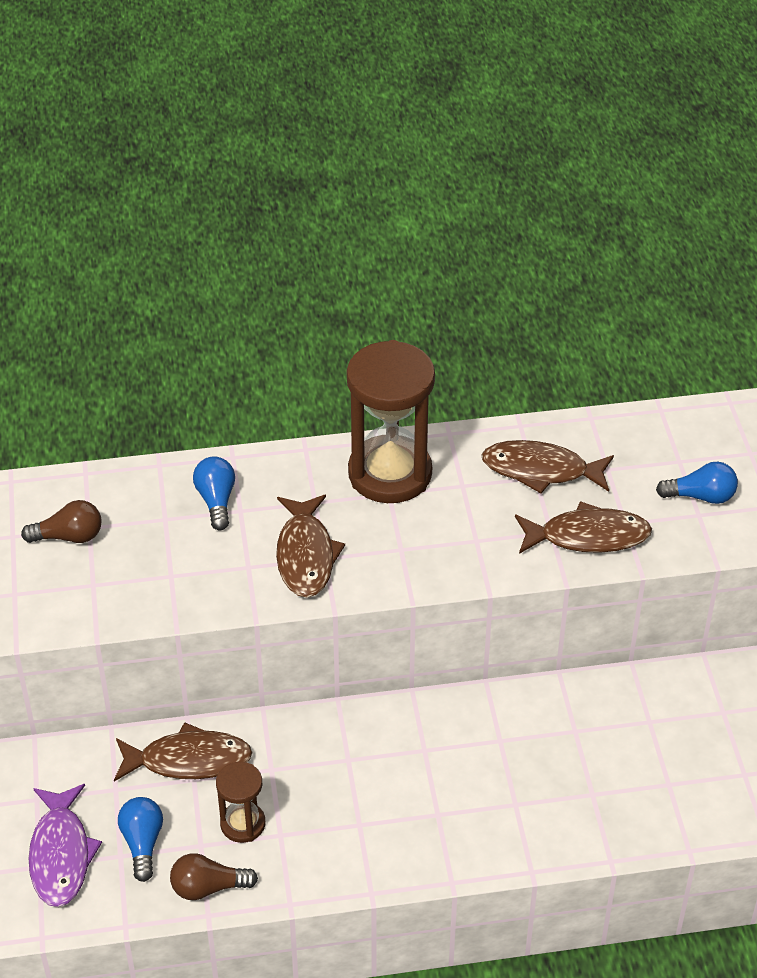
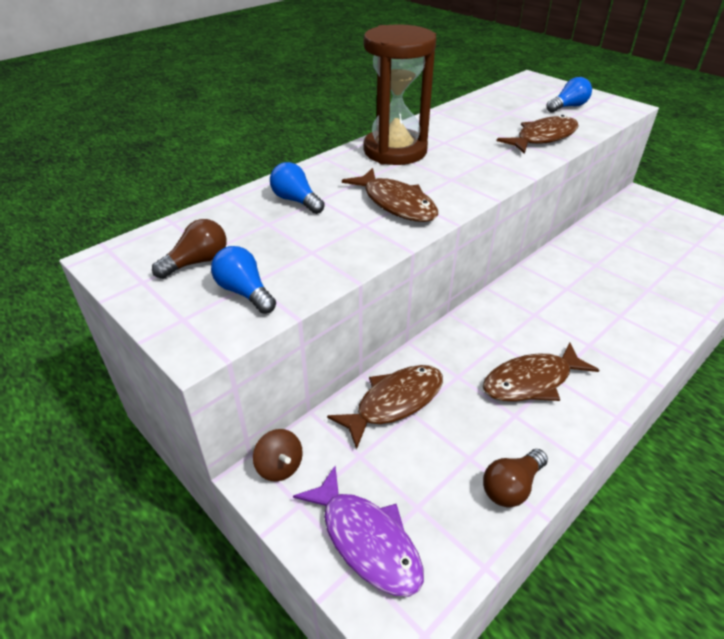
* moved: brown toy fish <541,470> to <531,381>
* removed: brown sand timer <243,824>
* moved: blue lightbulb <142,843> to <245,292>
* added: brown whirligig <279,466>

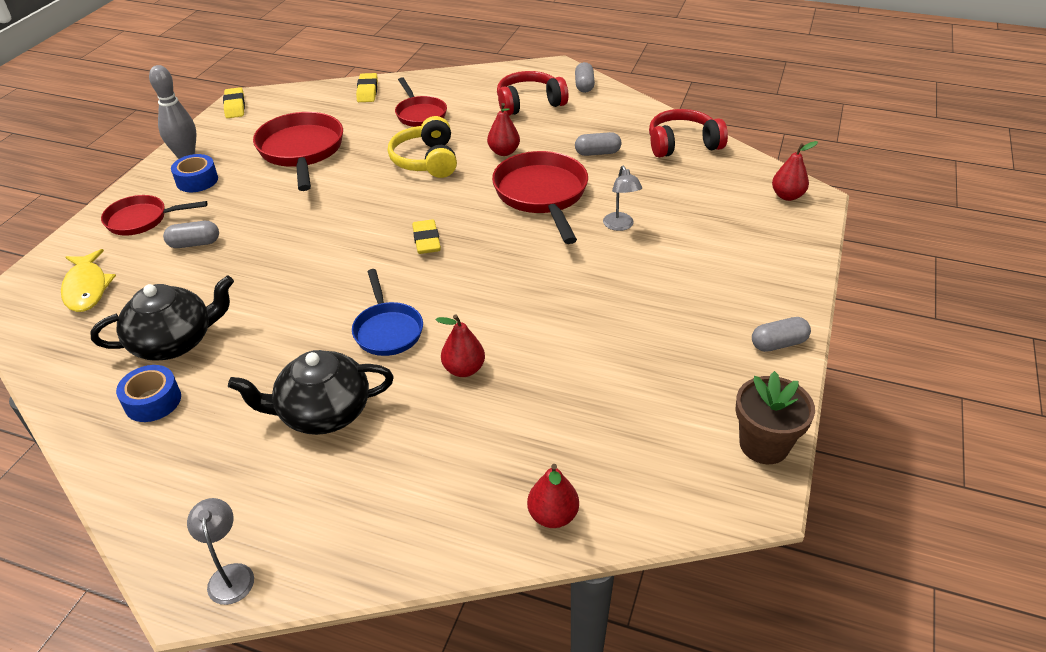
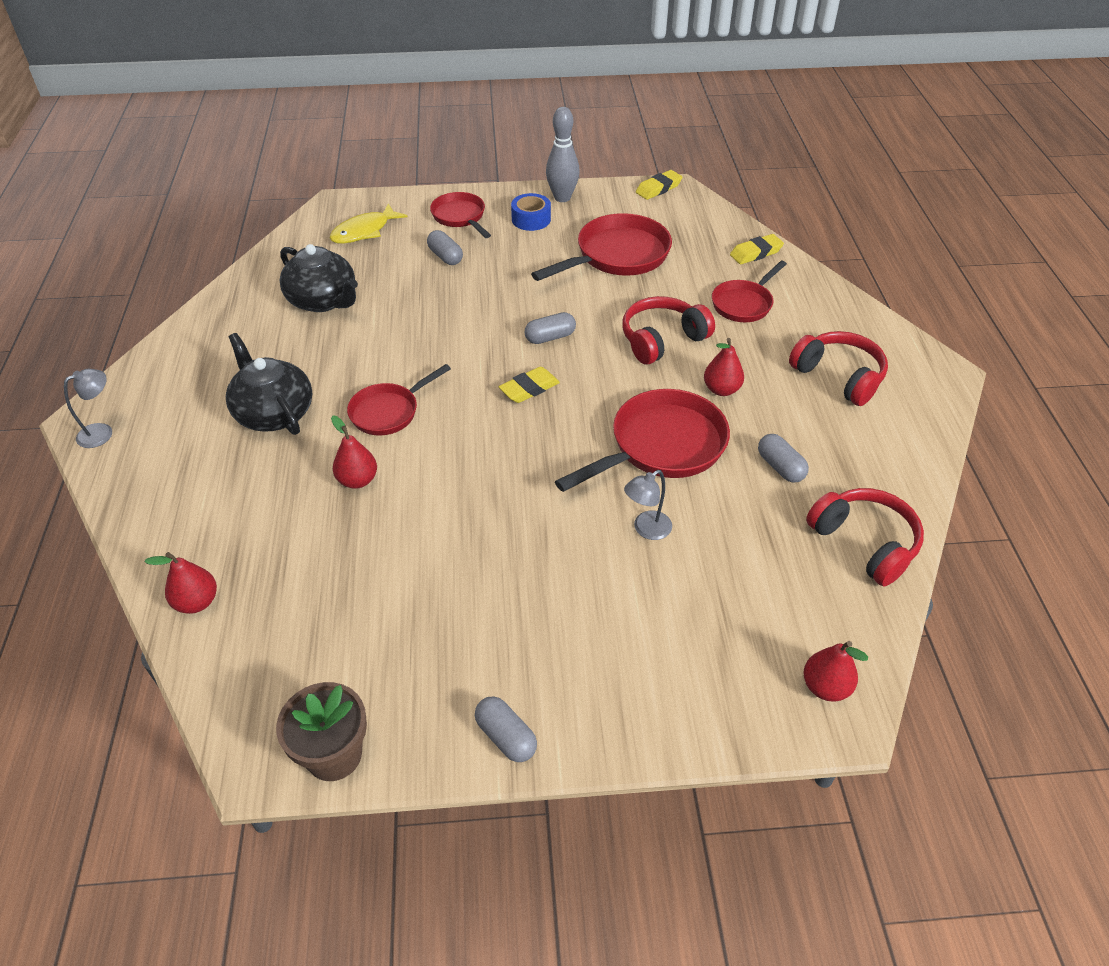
* moved: grey capsule <584,86> to <550,337>
* recoloured: bright yellow headphones <426,160> to red headphones <662,340>
* recoloured: blue frying pan <387,330> to red frying pan <388,412>
* removed: blue tape <153,401>

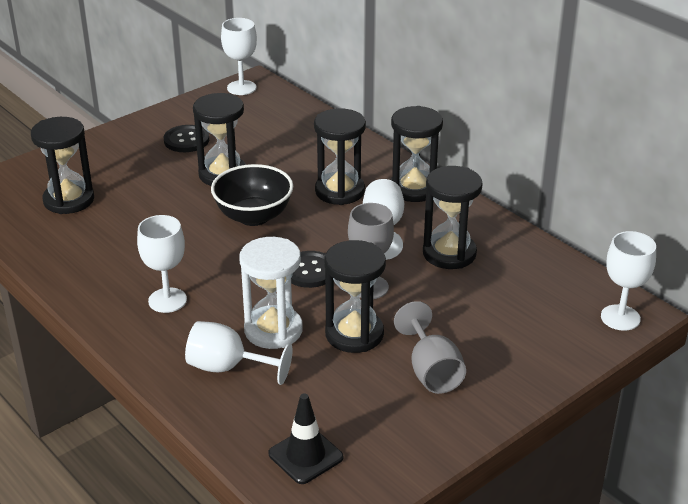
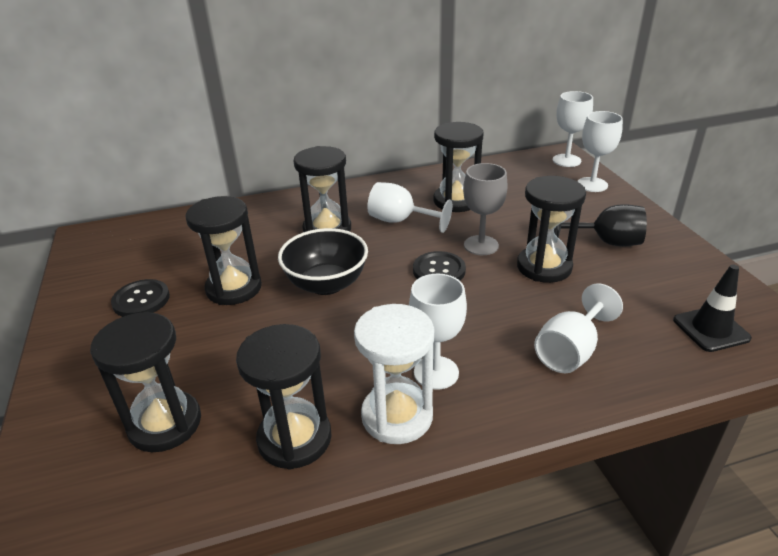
* moved: white goblet <241,88> to <592,184>
* moved: ebony sand timer <414,189> to <294,438>
* moved: white sand timer <273,330> to <397,416>
* recoloured: grey goblet <431,371> to ebony goblet <606,242>

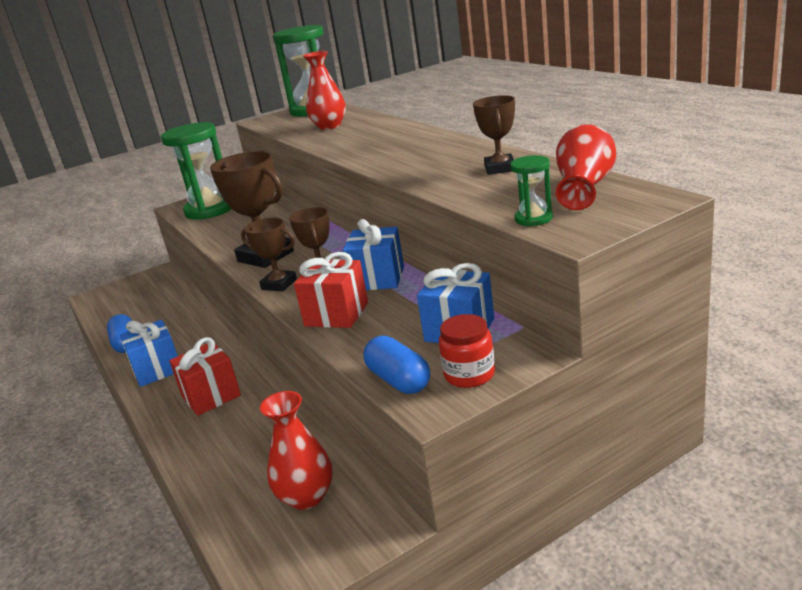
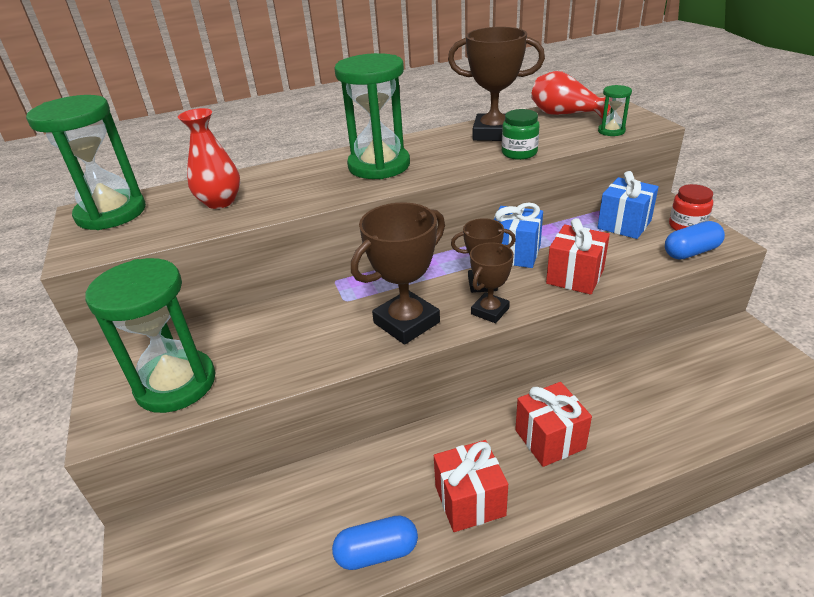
* resized: brown trophy <500,168> = <493,133> x1.69
* recoloured: blue present <157,369> to red present <470,501>
* removed: red tall vase <306,496>
* added: emerald sand timer <379,166>
* added: emerald jar <519,153>

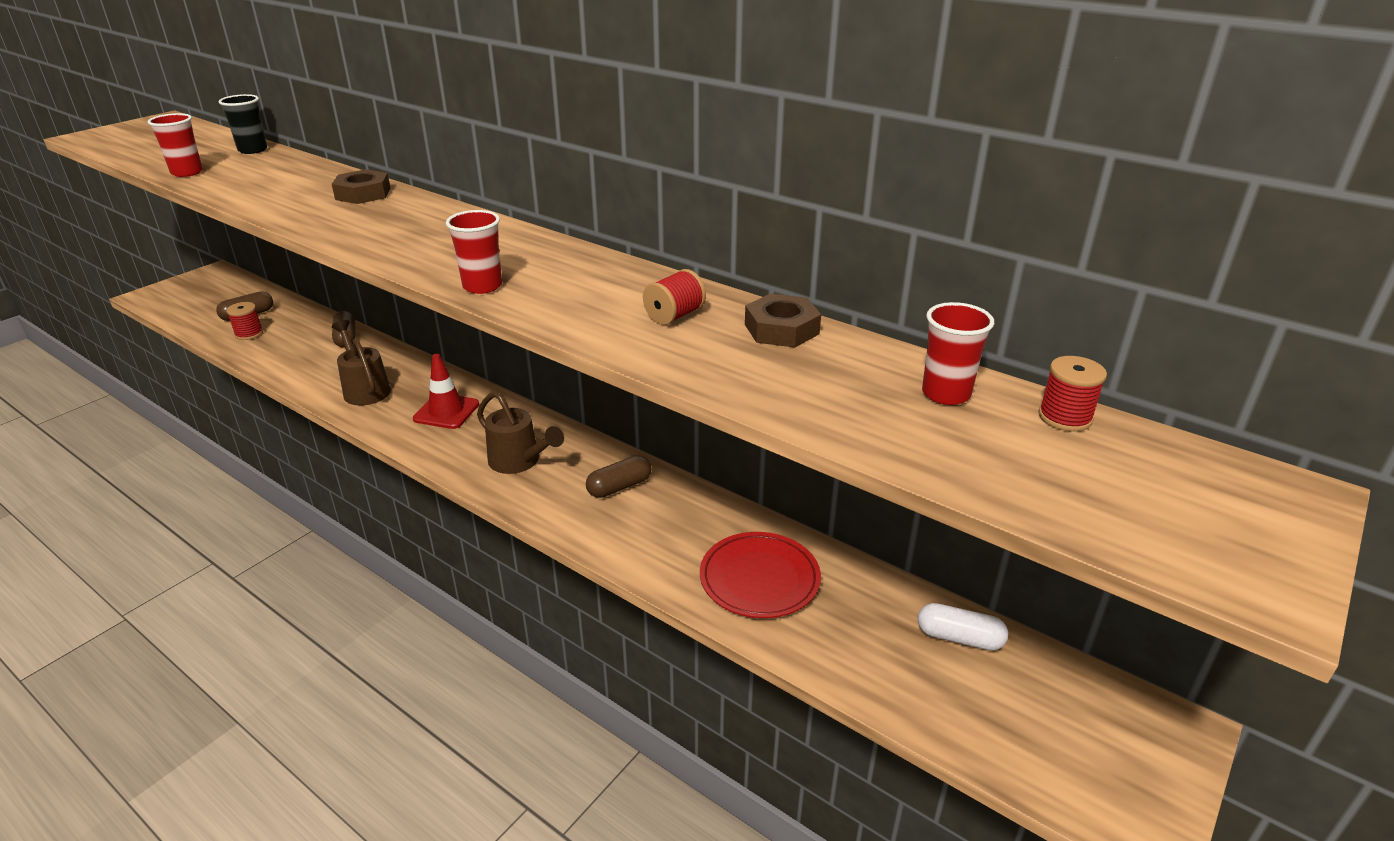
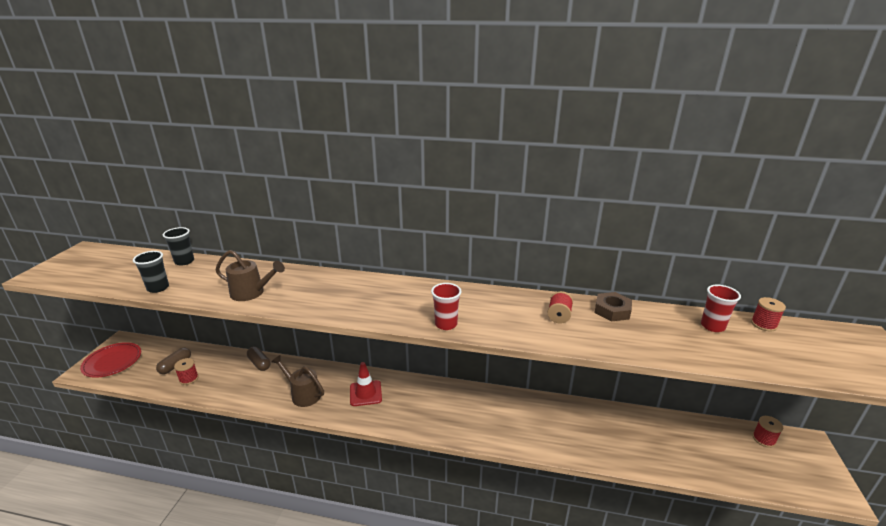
* recoloured: red beaker <187,172> to ebony beaker <158,288>
* removed: brown hexagon nut <363,194>
* moved: brown sprinkling can <519,462> to <252,293>
* removed: brown capsule <619,487>
* moved: red plate <759,579> to <112,362>
* removed: white capsule <959,638>
* added: red spool <763,439>

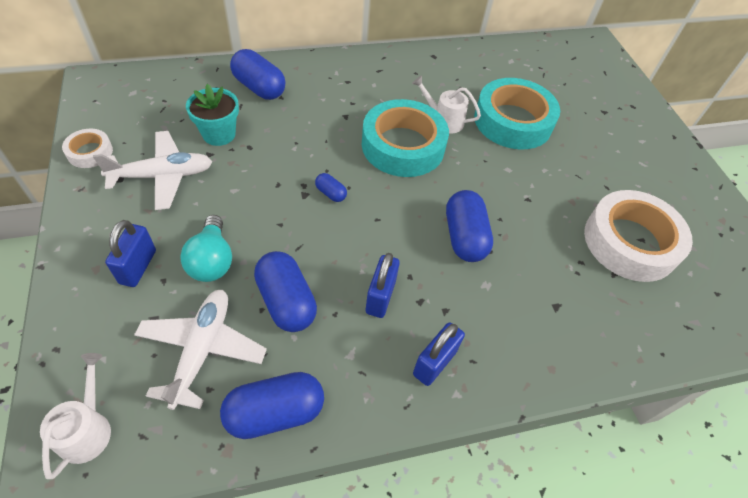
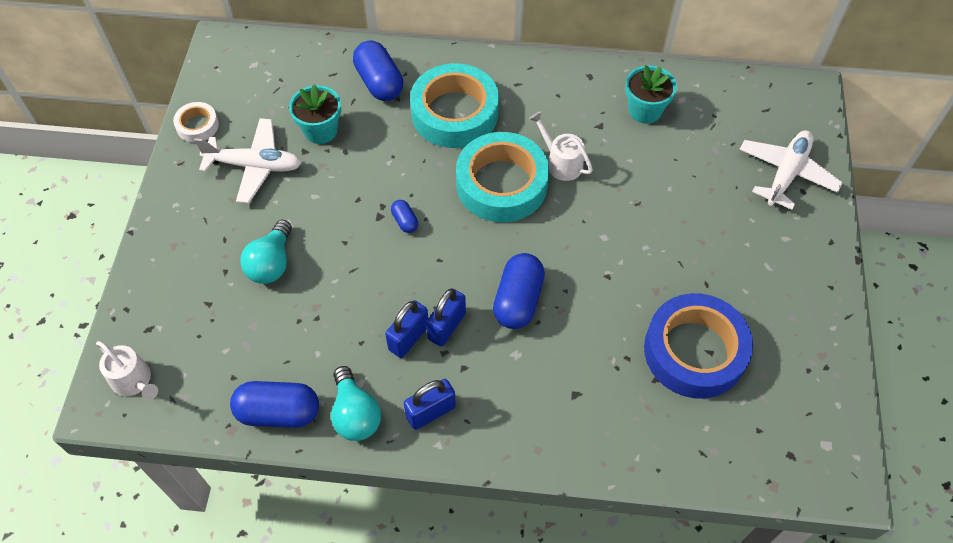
* moved: aqua tape <513,121> to <455,113>
* recoloured: white tape <630,242> to blue tape <694,351>
* moved: blue padlock <138,267> to <447,326>
* removed: blue capsule <286,301>
* moved: white toy plane <202,350> to <786,173>
* turned: white sprinkling can <87,429> = <134,381> 105 degrees clockwise
* added: aqua potted plant <645,110>
* added: aqua lightbulb <355,414>

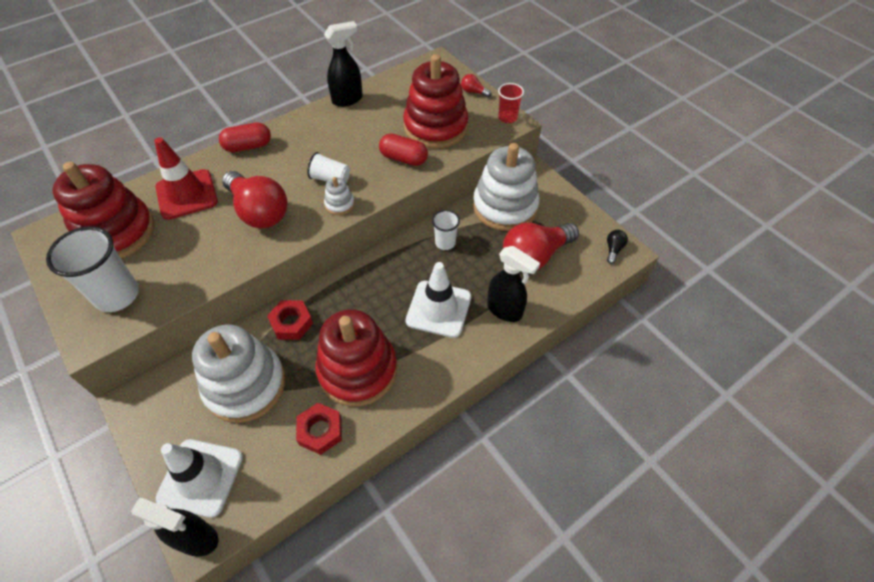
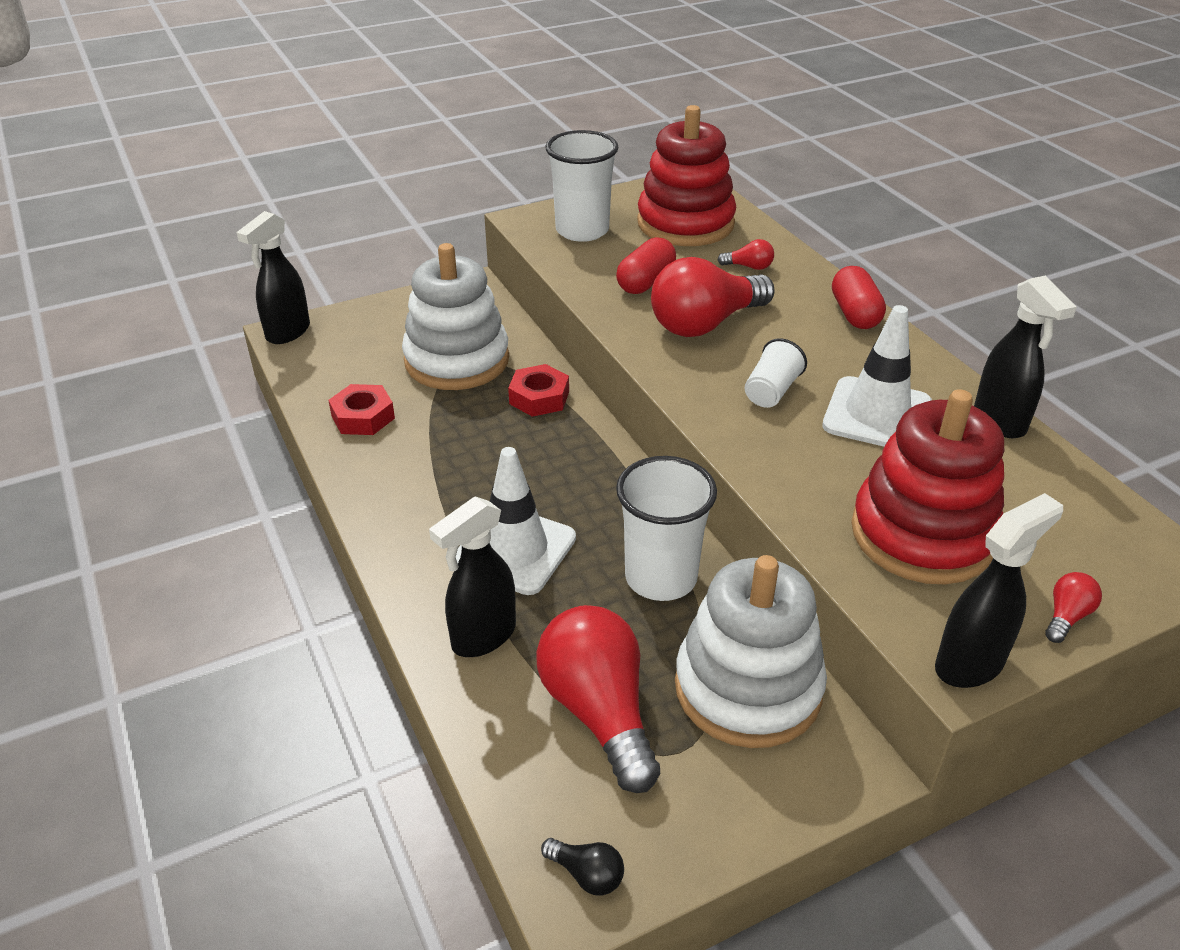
* replaced: red beaker <507,118> to ebony sprayer <970,664>
* moved: red capsule <403,158> to <646,282>
* replaced: red traffic cone <187,194> to red lightbulb <749,267>
* removed: white stacking rings <339,204>
* resized: white beaker <445,243> = <661,577> x1.80
* removed: red stacking rings <357,370>
* moved: white traffic cone <200,477> to <877,415>

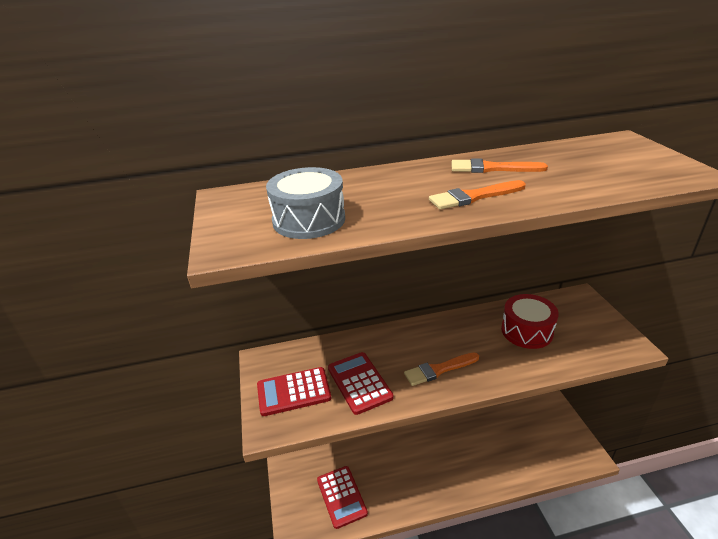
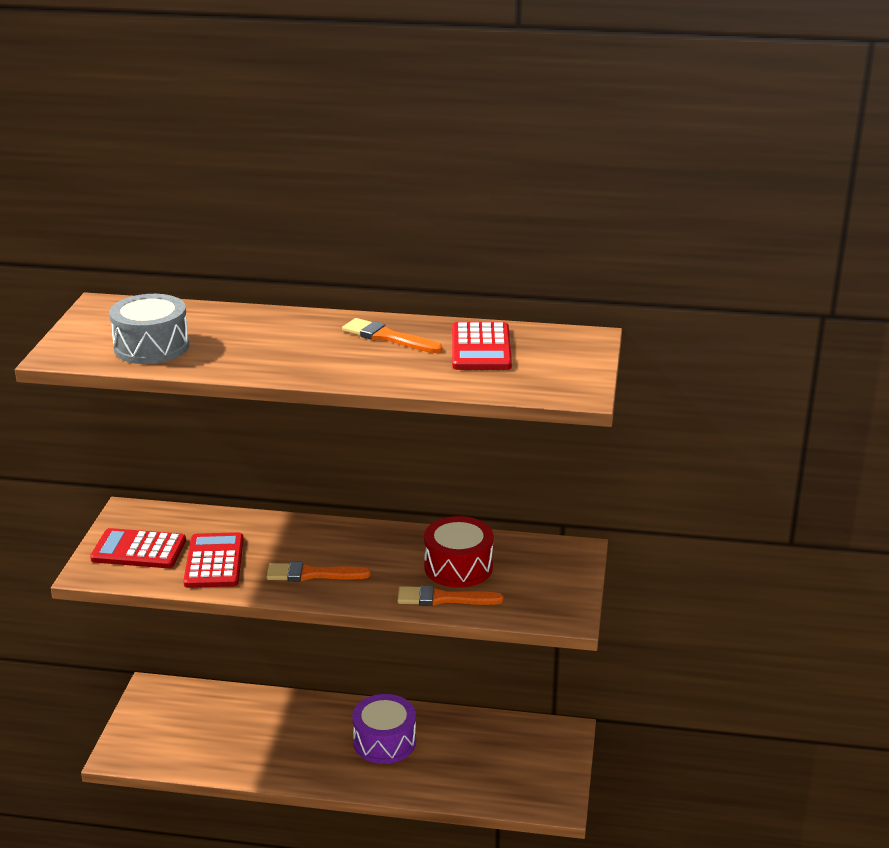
* moved: orange paint brush <473,197> to <443,599>
* moved: red calculator <341,496> to <481,348>
* added: royal purple toy drum <384,742>

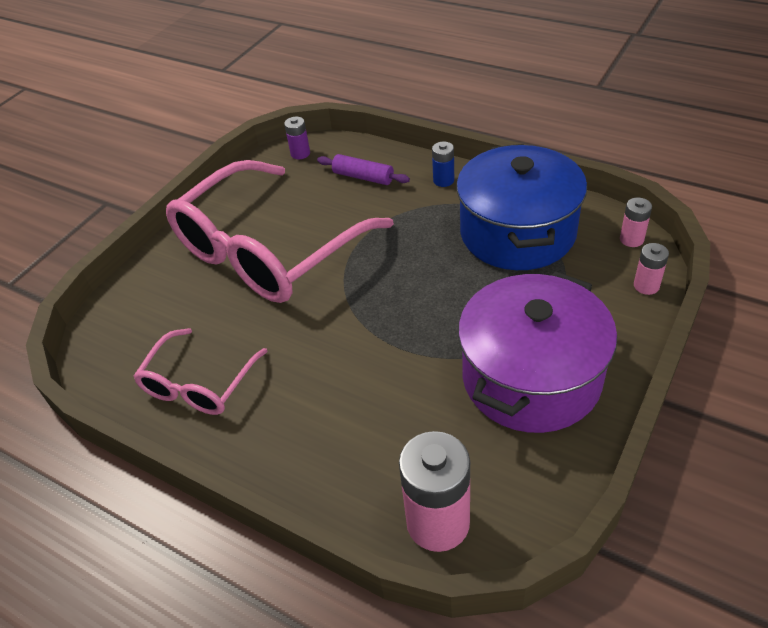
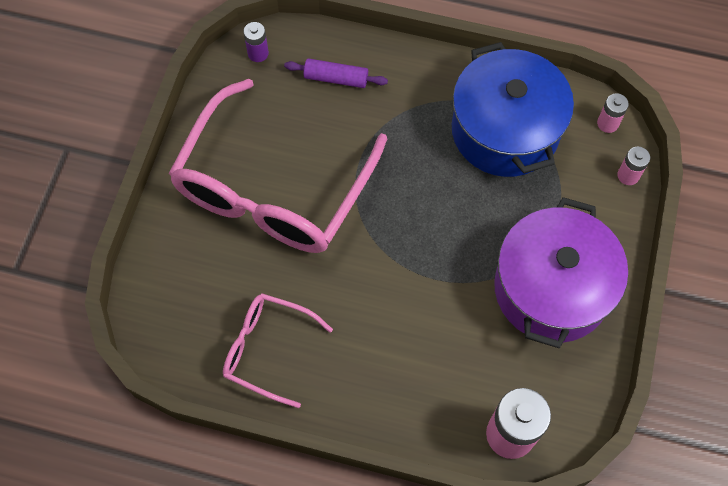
* removed: blue power cell <443,180>
* turned: rose-pink spectacles <199,384> = <267,349> 105 degrees clockwise

